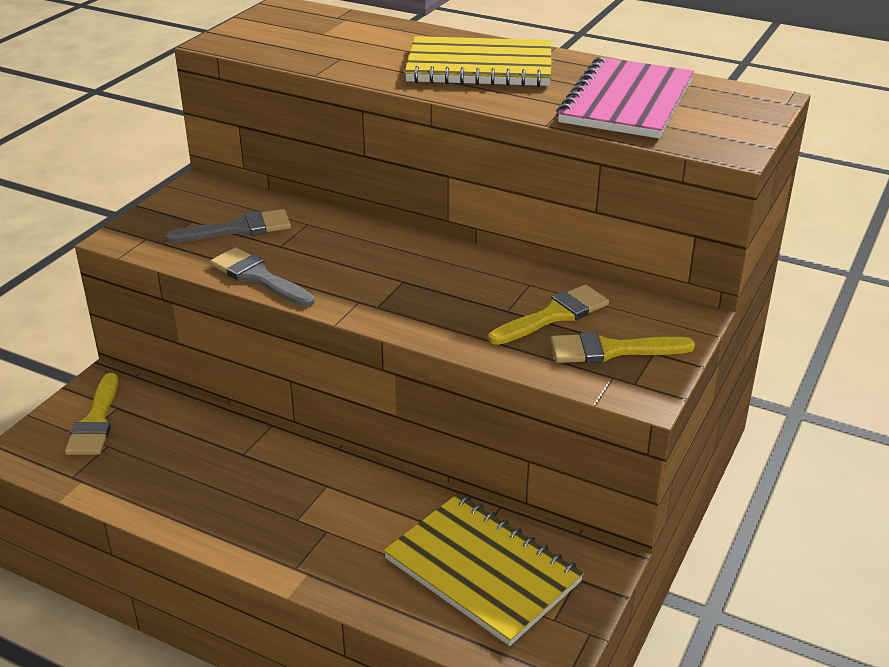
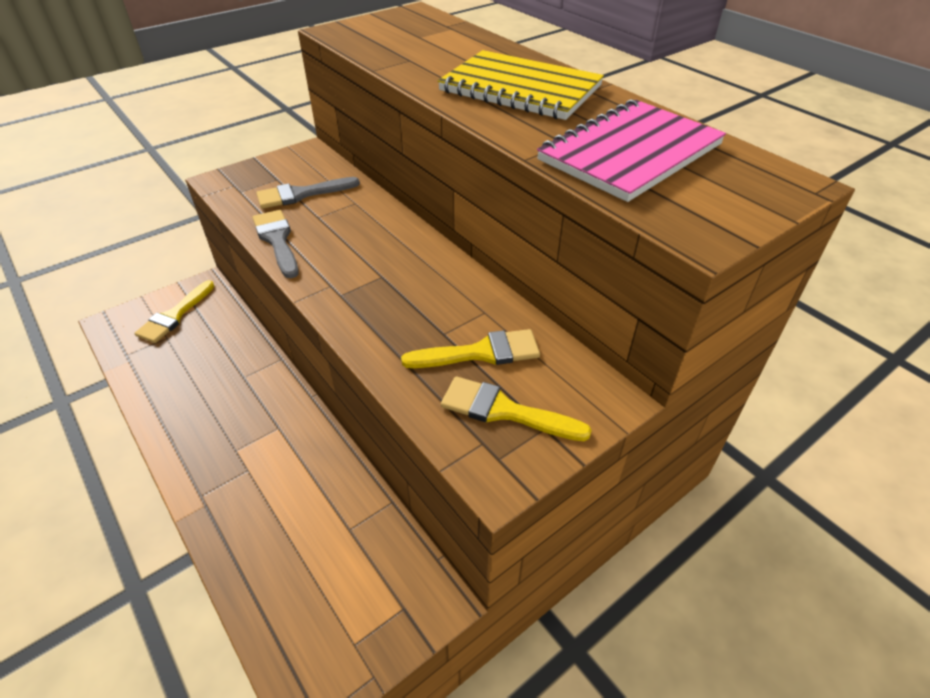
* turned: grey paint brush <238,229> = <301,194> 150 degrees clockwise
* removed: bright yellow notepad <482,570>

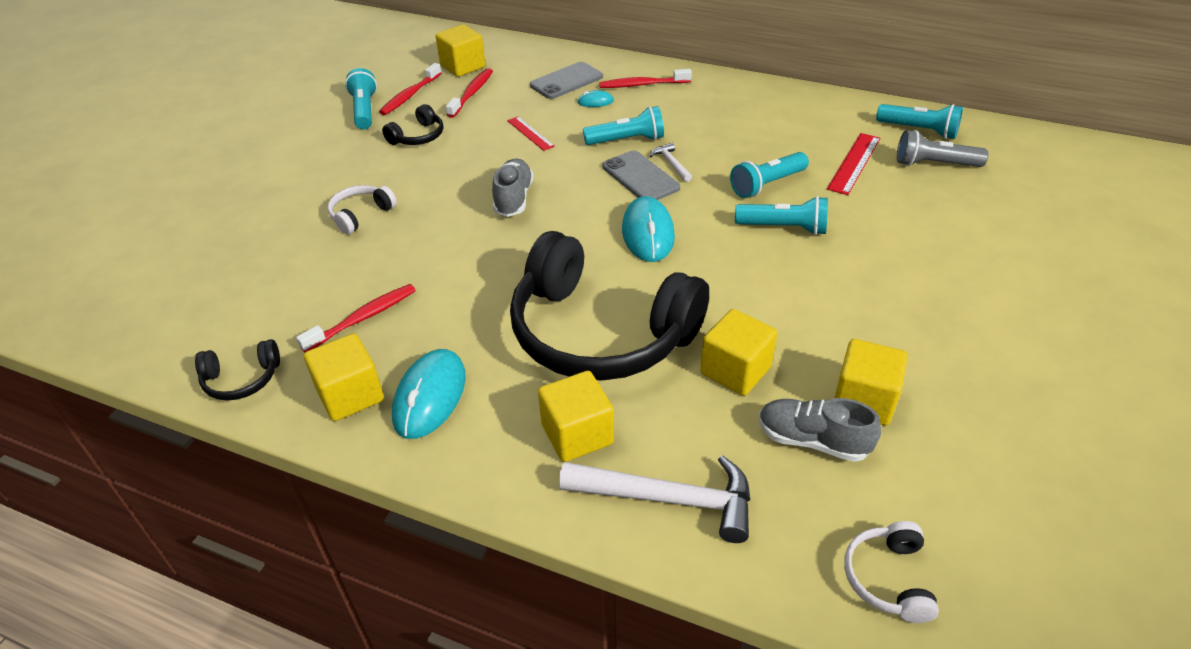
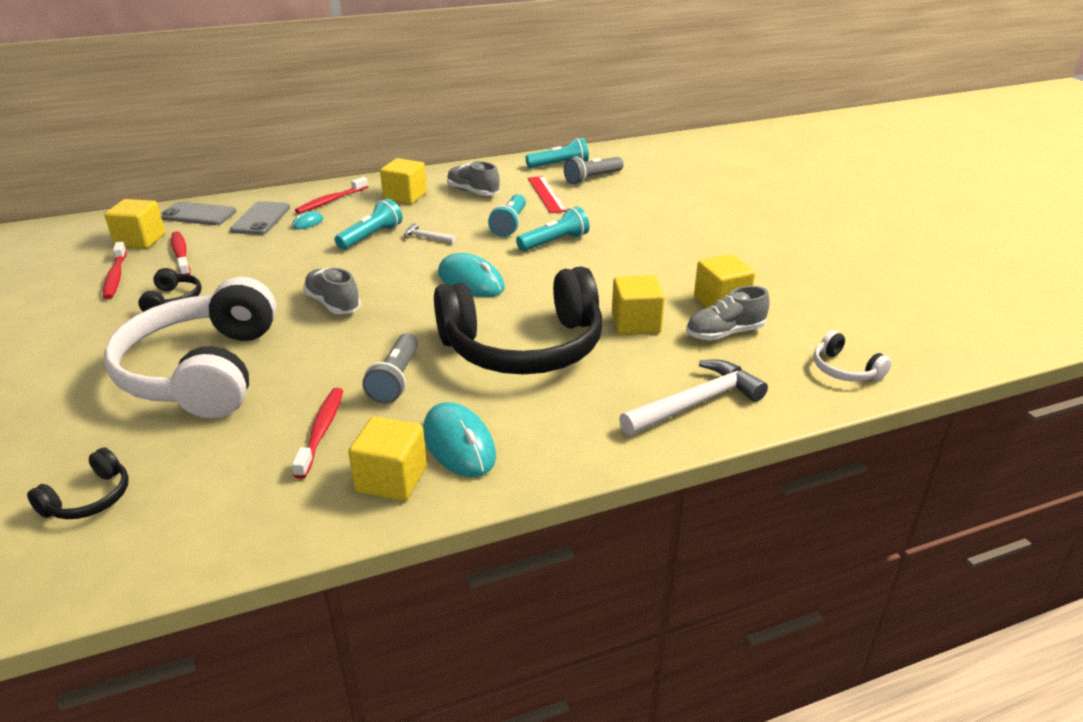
* removed: aqua flashlight <364,110>
* removed: red measuring stick <530,133>
* moved: grey mobile phone <640,177> to <198,215>
* resized: white headphones <361,215> = <203,371> x2.48
* moved: ebony headphones <242,379> to <89,499>
* moved: bright yellow block <577,434> to <405,197>
* added: grey shoe <473,192>
* added: grey flashlight <396,380>

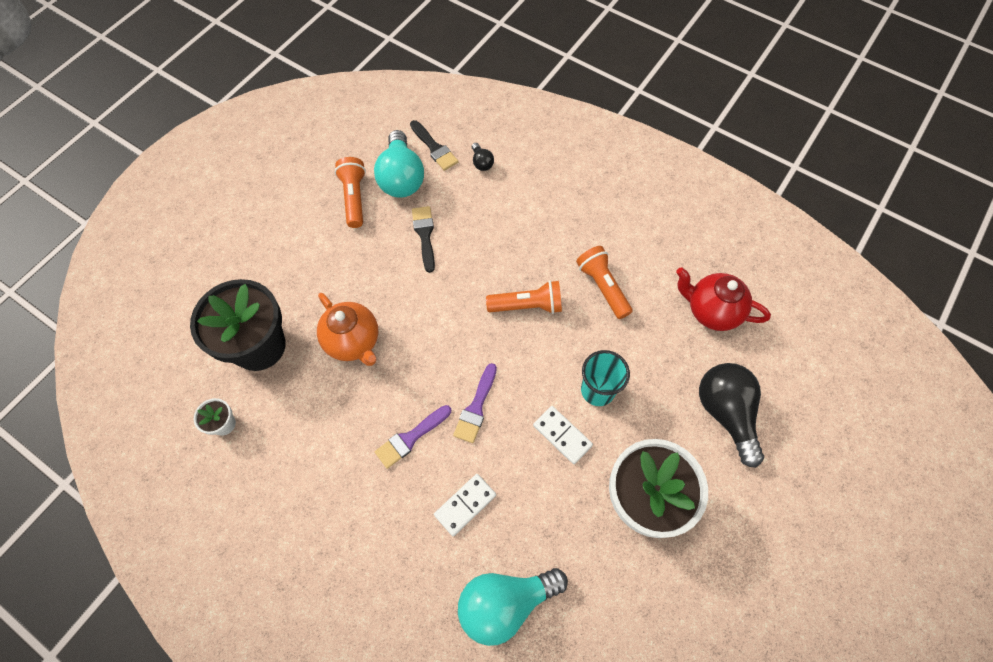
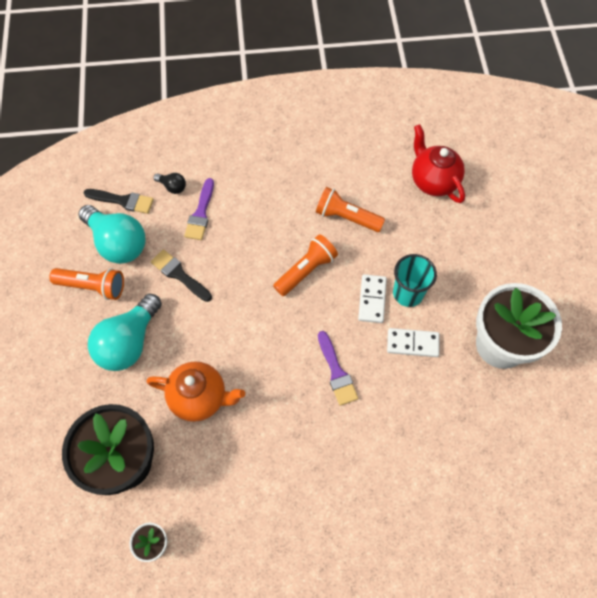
* turned: orange flashlight <354,198> = <93,287> 150 degrees clockwise
* turned: red teapot <711,311> = <433,181> 75 degrees clockwise
* removed: ebony lightbulb <726,413>
* moved: royal purple paint brush <410,438> to <200,213>
* moved: white domino tile <465,505> to <372,299>
* moved: aqua lightbulb <505,603> to <129,342>

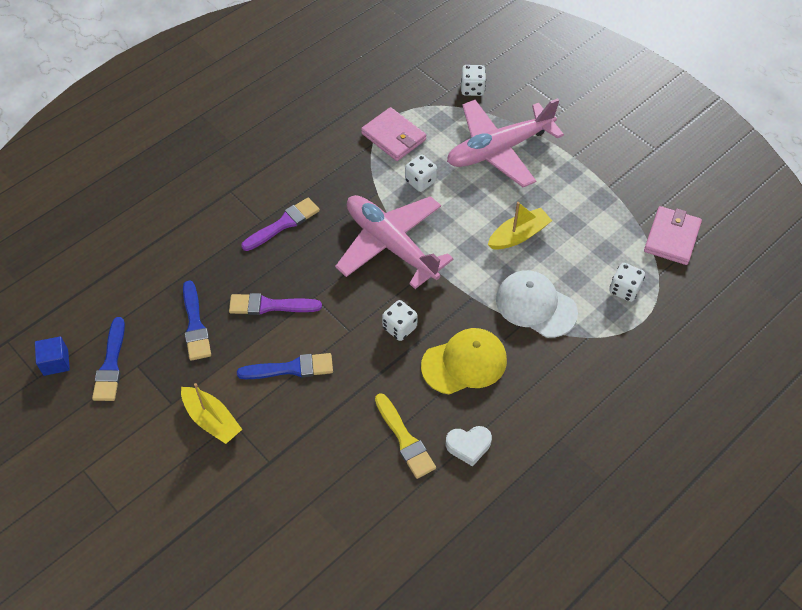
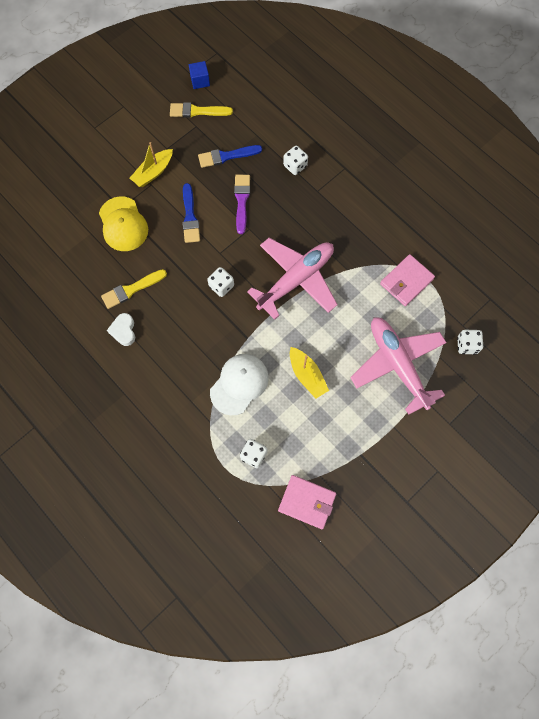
* moved: white game die <420,181> to <295,166>
* removed: royal purple paint brush <283,224>
* recoloured: blue paint brush <111,364> to bright yellow paint brush <197,111>
* moved: bright yellow baseball cap <464,363> to <123,224>

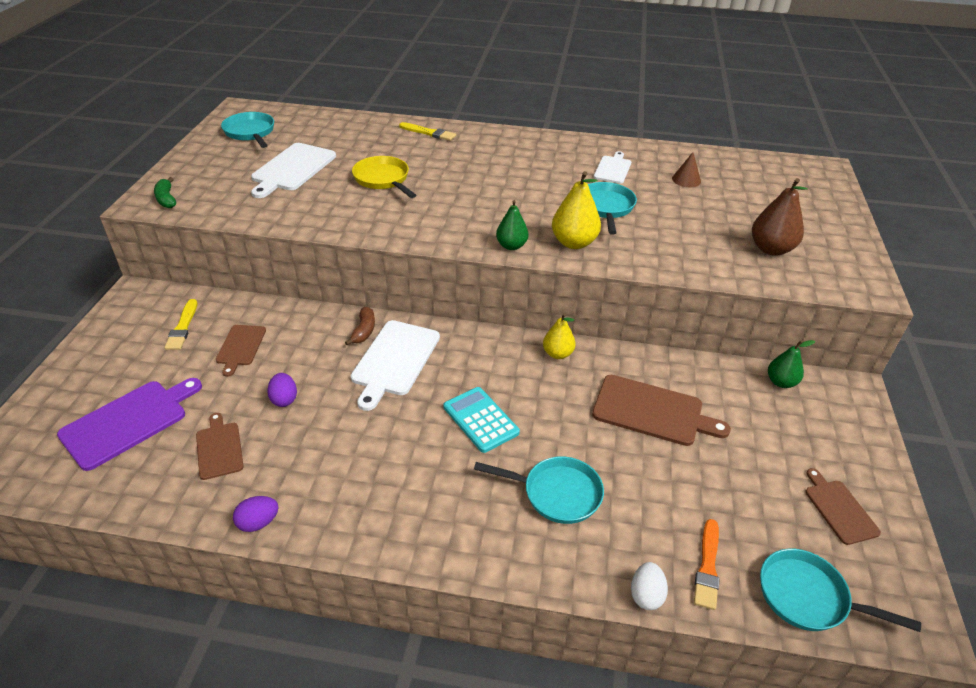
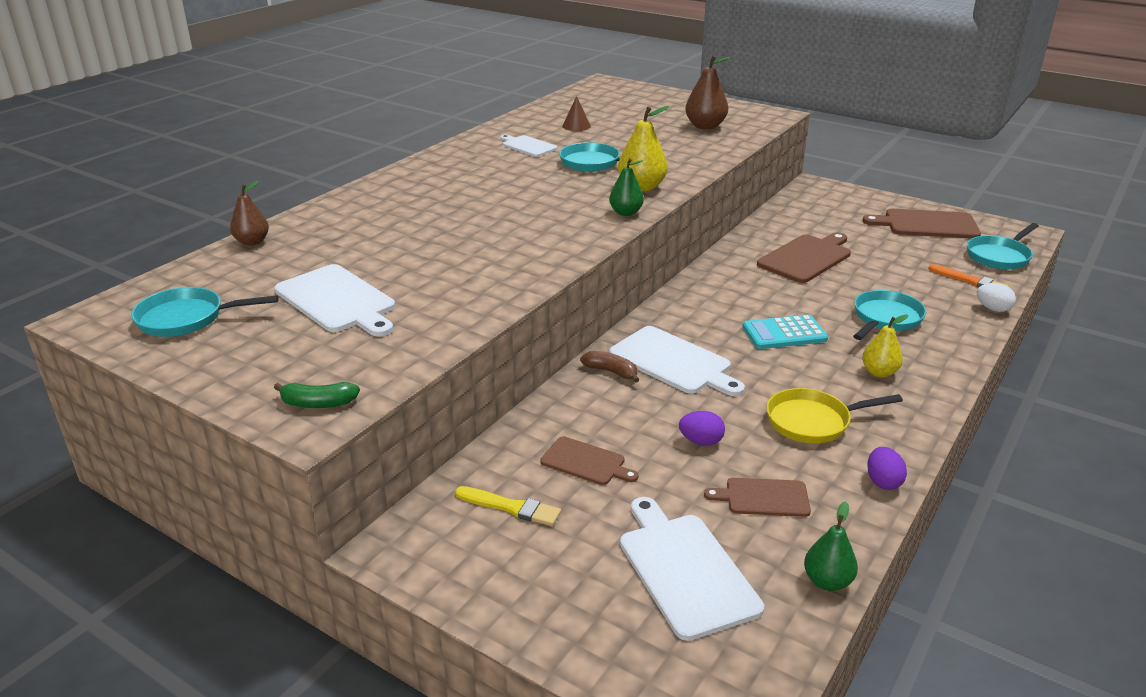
* removed: bright yellow paint brush <429,133>
* moved: bright yellow frying pan <383,179> to <813,421>
* moved: bright yellow pear <557,354> to <879,372>
* moved: emerald pear <781,382> to <827,581>
* recoloured: royal purple chopping board <128,422> to white chopping board <685,570>
* resized: brown chopping board <839,509> = <927,224> x1.69
* added: brown pear <252,242>

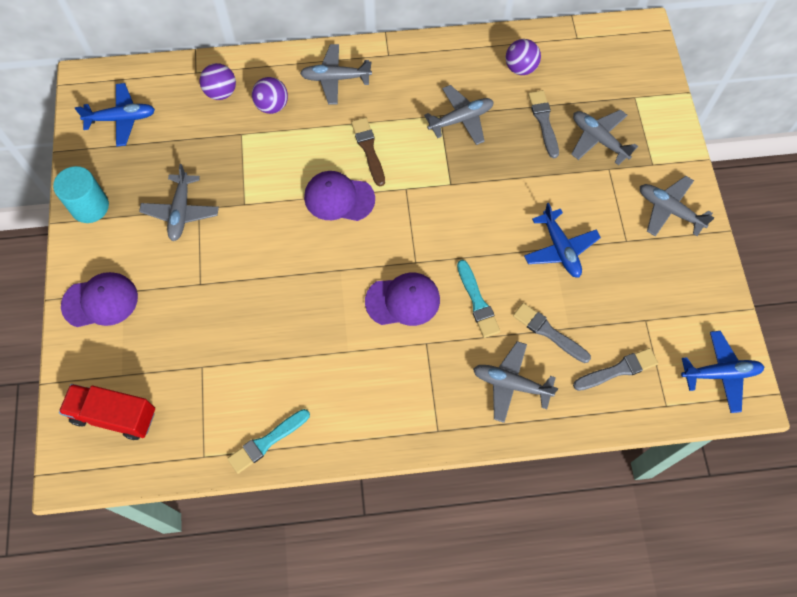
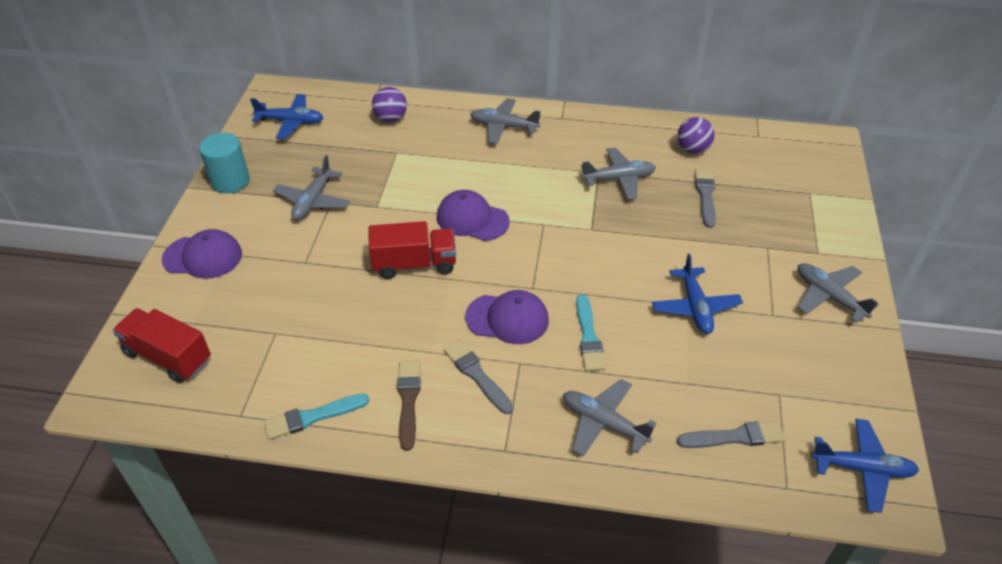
* removed: royal purple sphere <272,106>
* removed: grey toy plane <598,139>
* moved: brown paint brush <368,149> to <408,400>
* moved: grey paint brush <548,332> to <477,375>
* added: red toy truck <414,264>

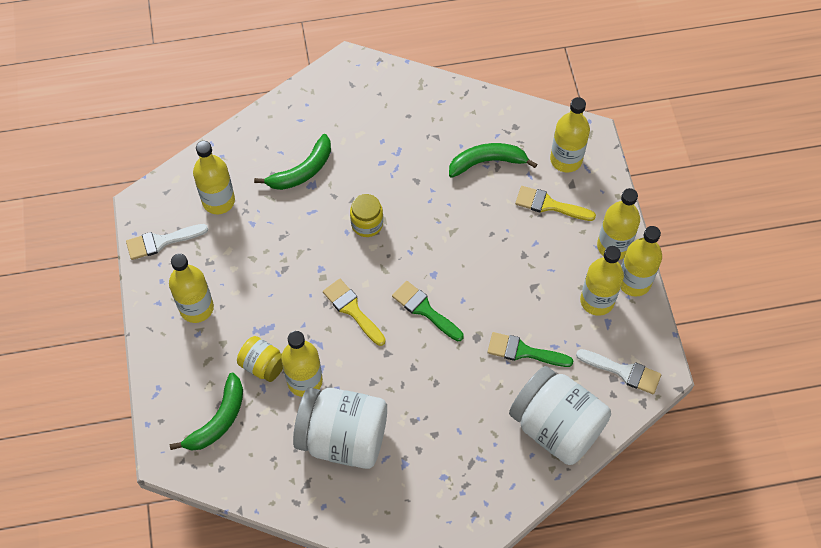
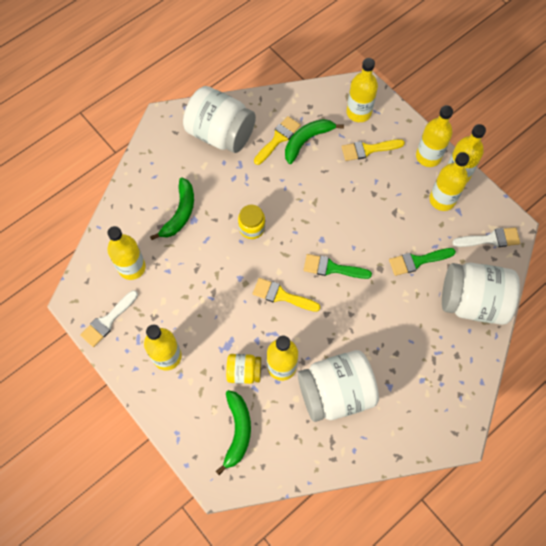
* added: white jar <220,134>
* added: bright yellow paint brush <278,139>

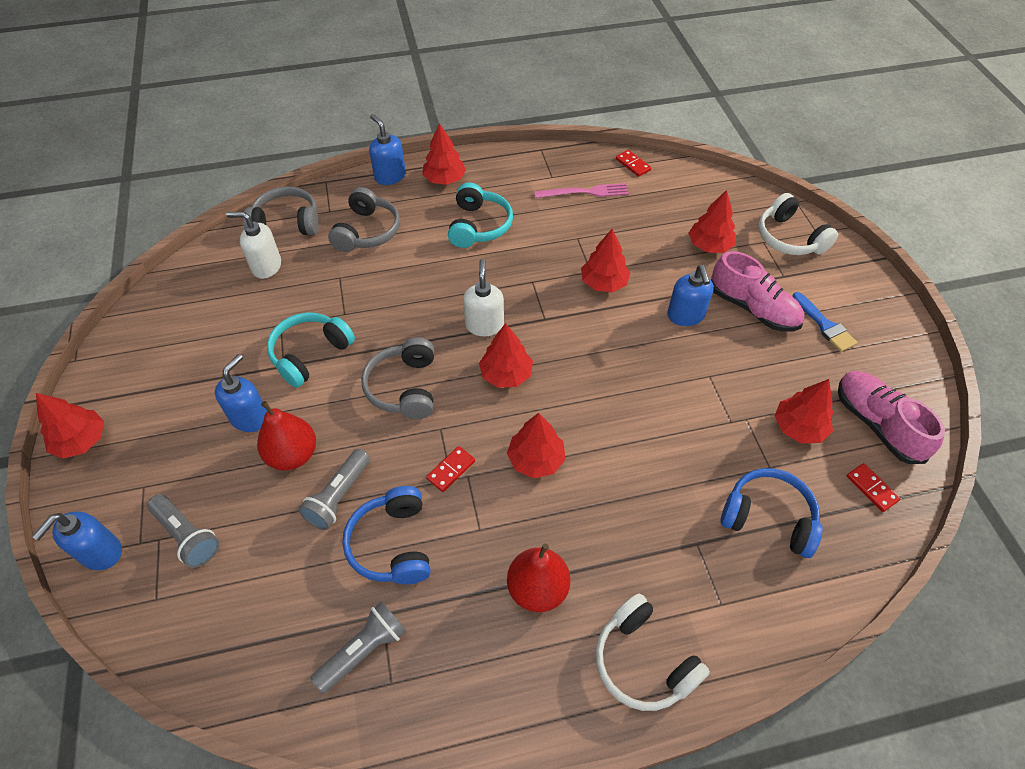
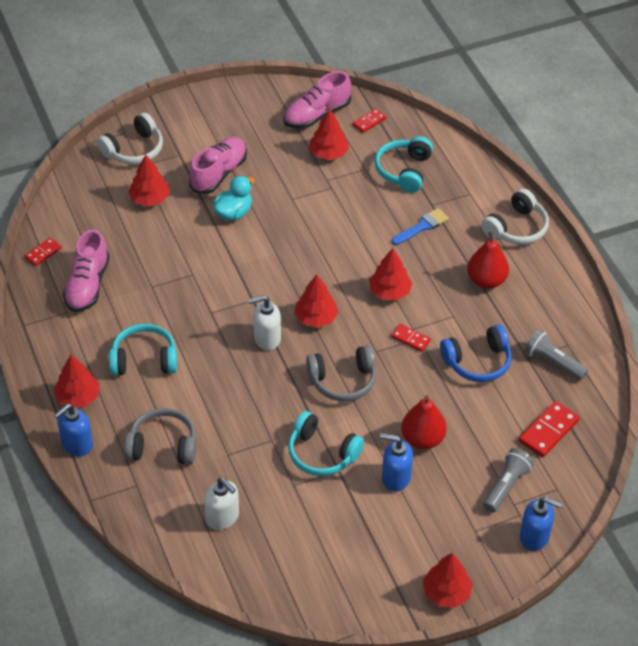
* replaced: rose-pink table fork <585,192> to rose-pink shoe <87,285>
* removed: grey headphones <286,223>
* turned: white pump bottle <266,266> = <222,517> 45 degrees counterclockwise
* removed: red tree <604,283>
* replaced: blue pump bottle <685,316> to aqua toy duck <234,213>
* moved: blue paint brush <825,325> to <422,226>
* removed: grey flashlight <339,496>
* recoloured: blue headphones <768,518> to aqua headphones <404,171>
* added: red domino tile <548,431>

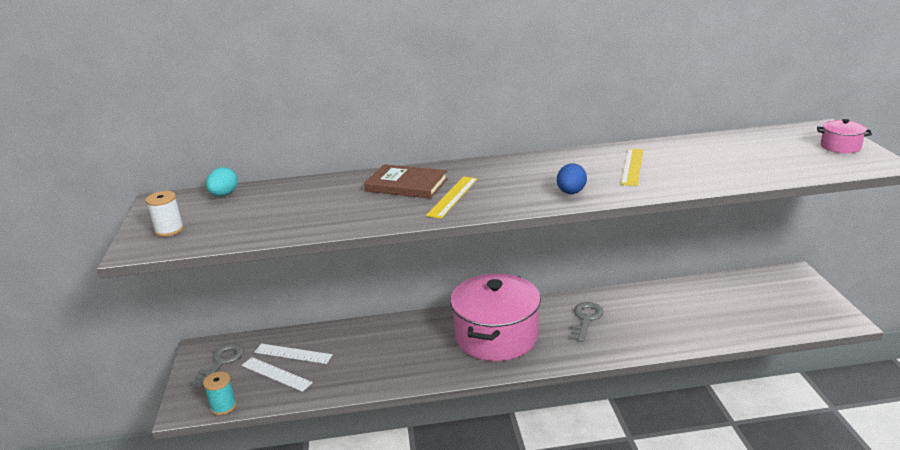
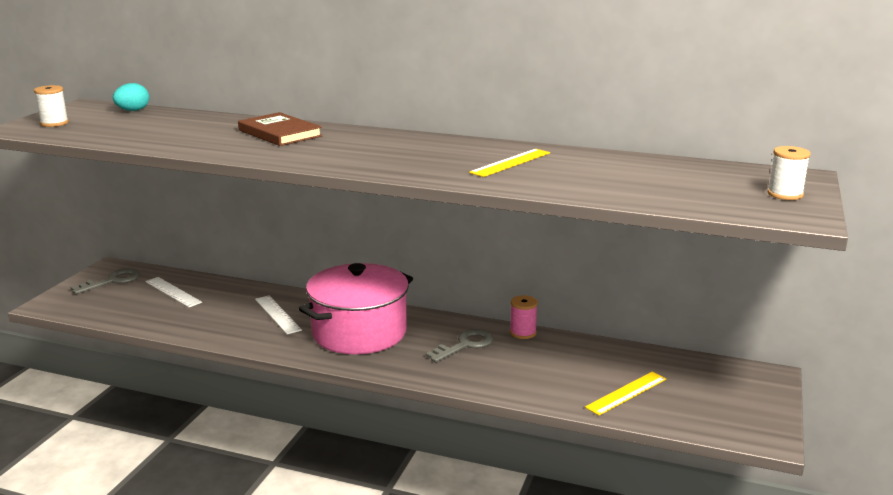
* replaced: rose-pink stockpot <840,146> to white spool <785,194>
* removed: blue egg shape <571,192>
* moved: bright yellow measuring stick <452,197> to <626,393>
* moved: white measuring stick <276,374> to <277,314>
* removed: aqua spool <223,406>
* added: rose-pink spool <523,333>

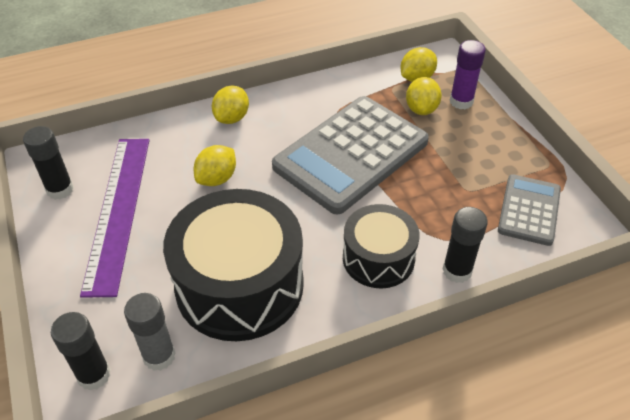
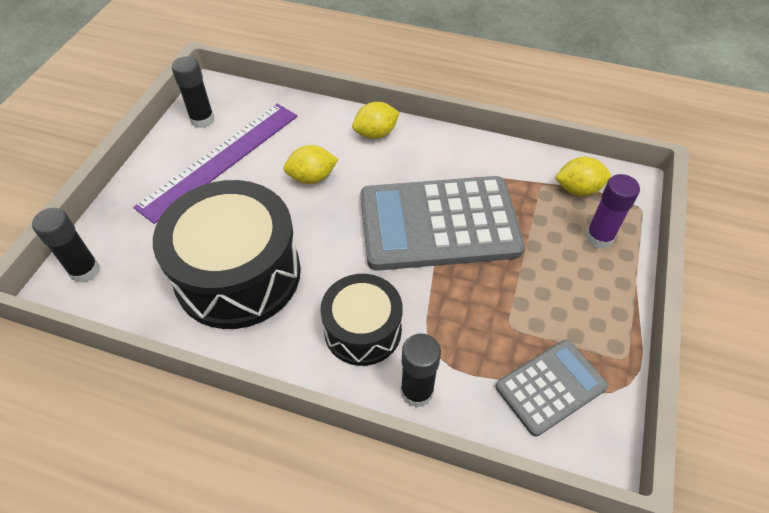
* removed: bright yellow lemon <421,109>
* removed: grey stick of glue <159,356>

